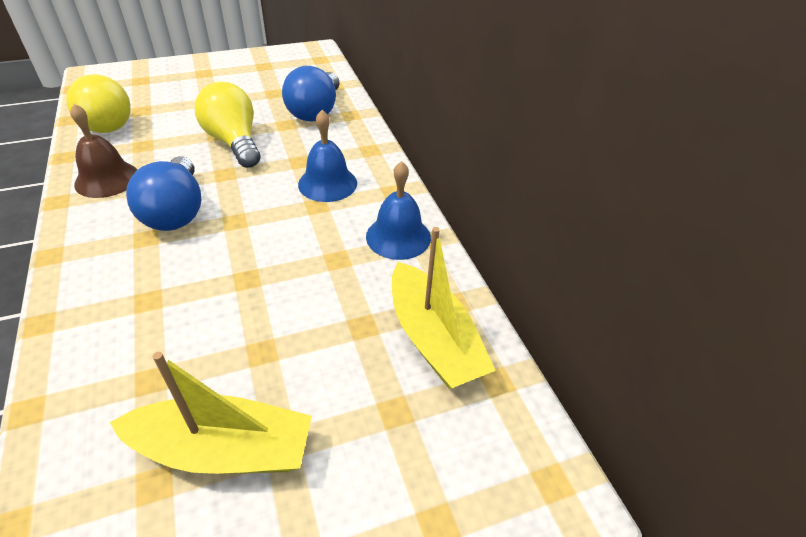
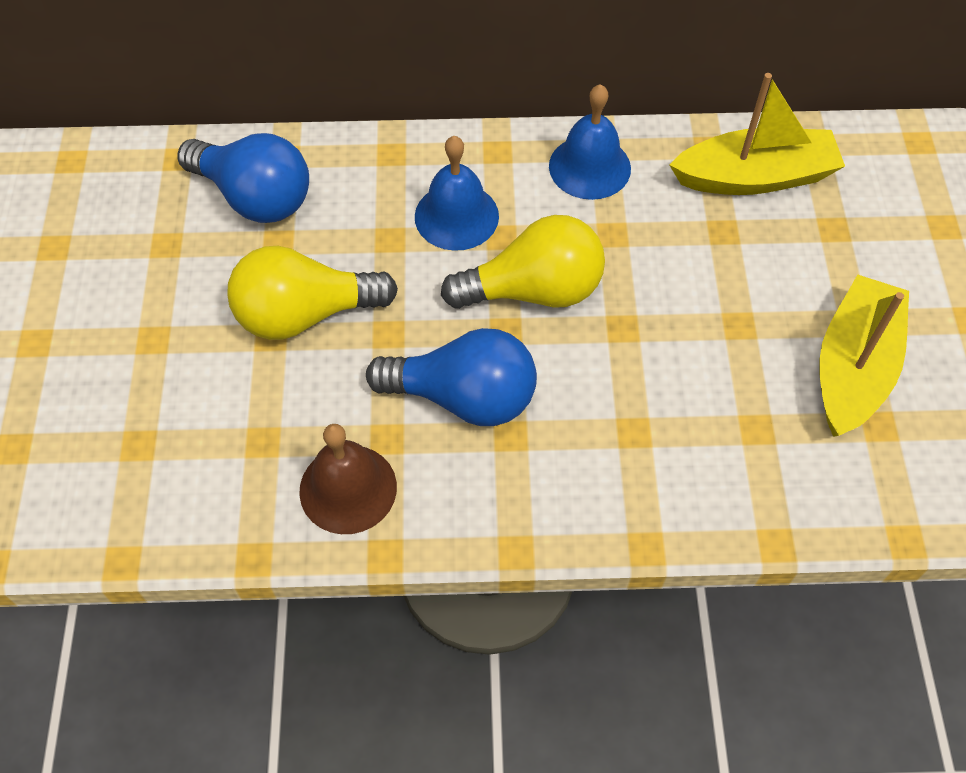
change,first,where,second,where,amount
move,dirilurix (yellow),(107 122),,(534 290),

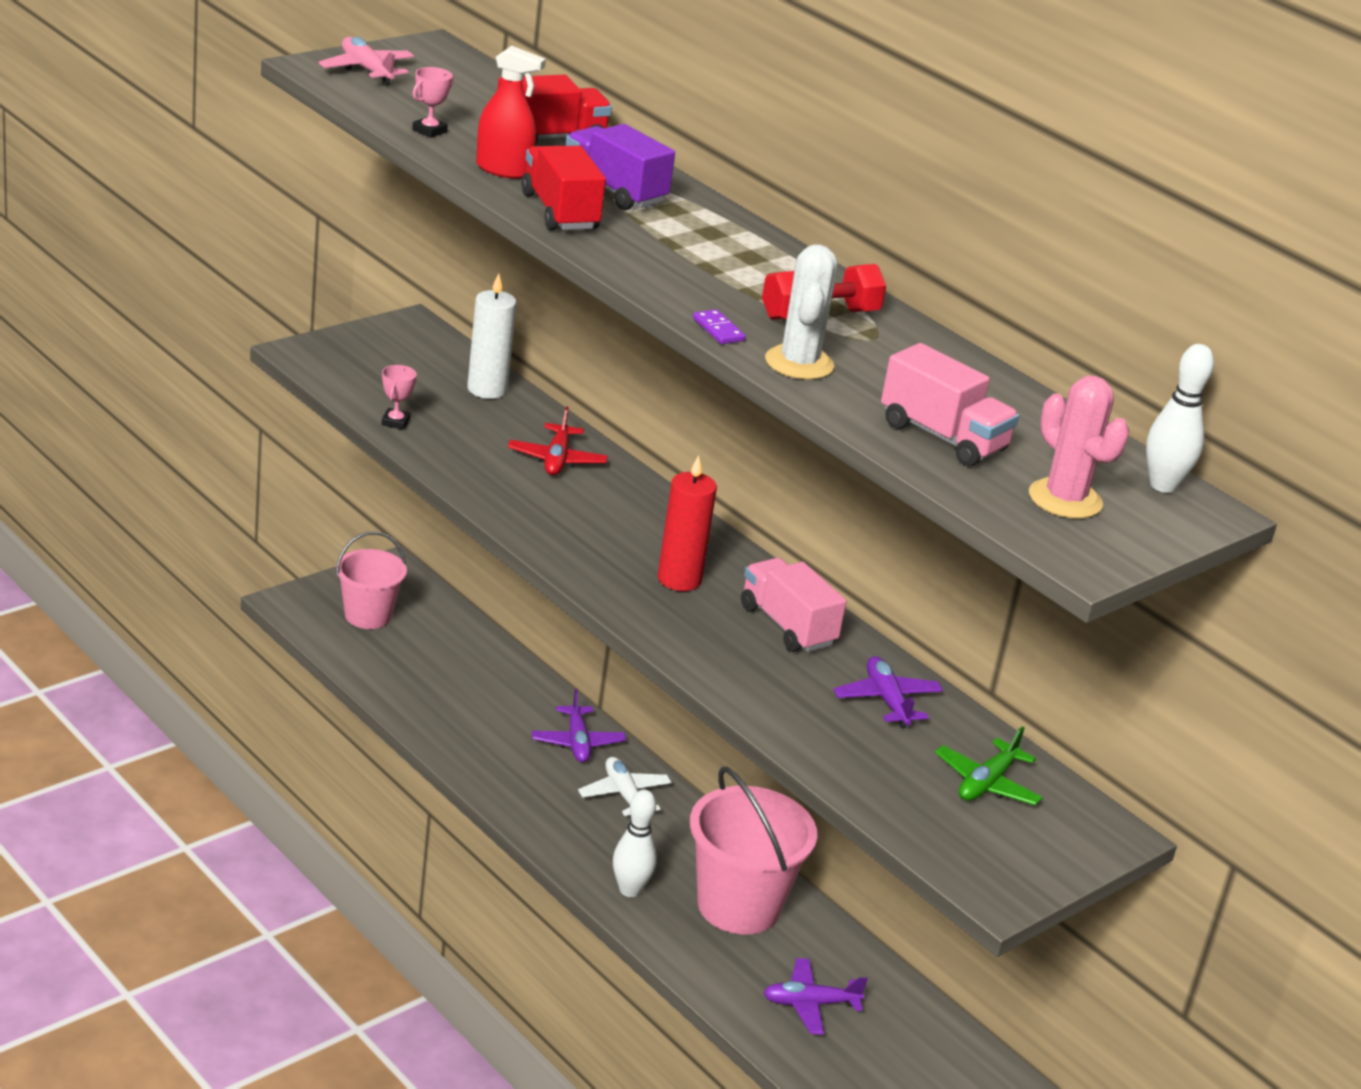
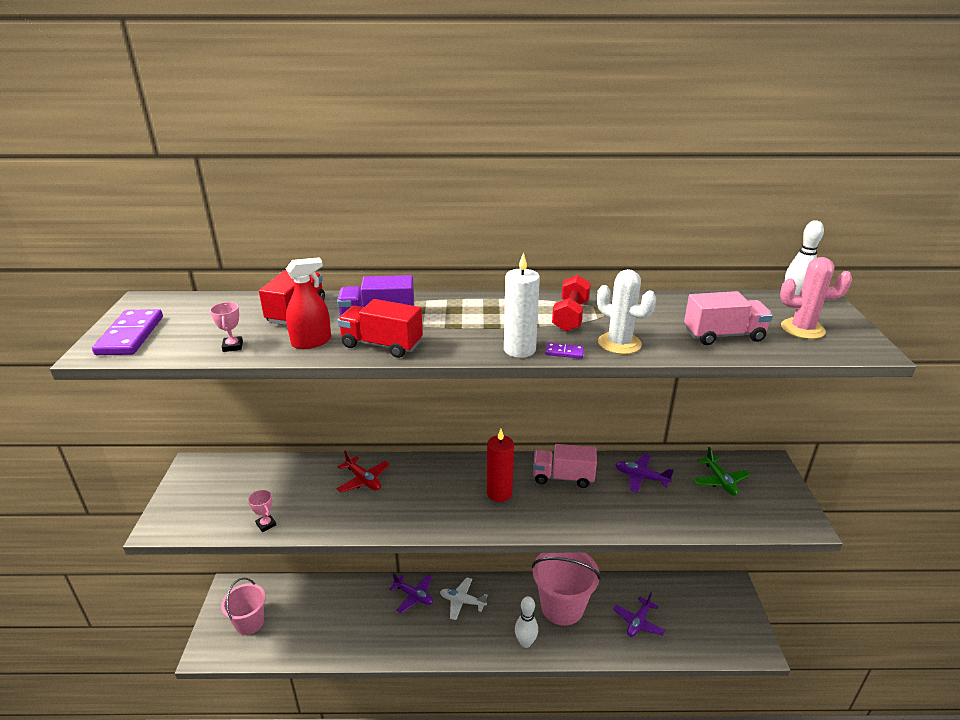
change,first,where,second,where,amount
move,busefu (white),(487 389),,(519 349),
replace,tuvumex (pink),(366 70),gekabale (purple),(130 335),

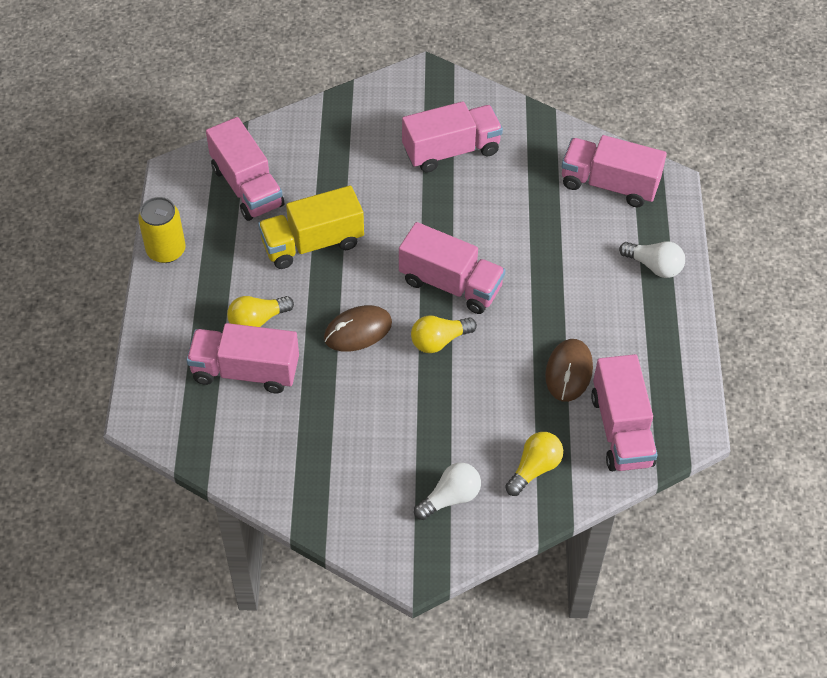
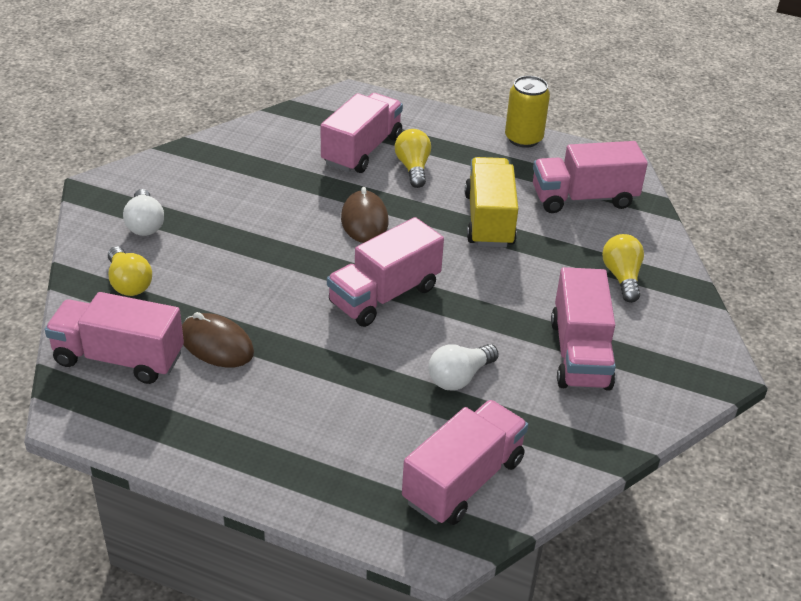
change,first,where,second,where,amount
move,dirilurix (yellow),(439 341),,(622 277),
move,dirilurix (white),(654 266),,(459 377),

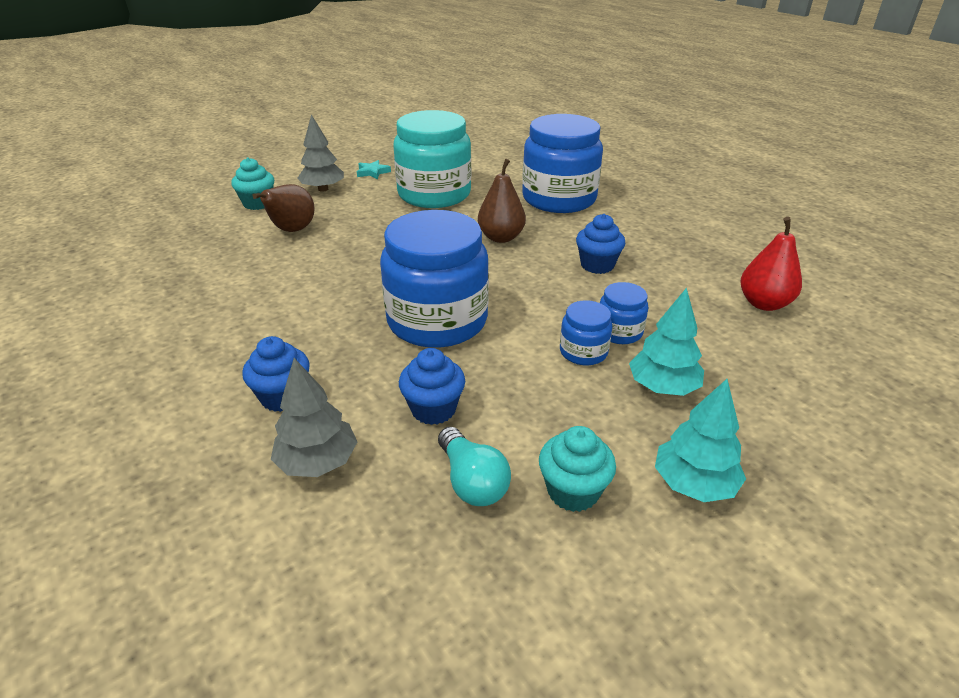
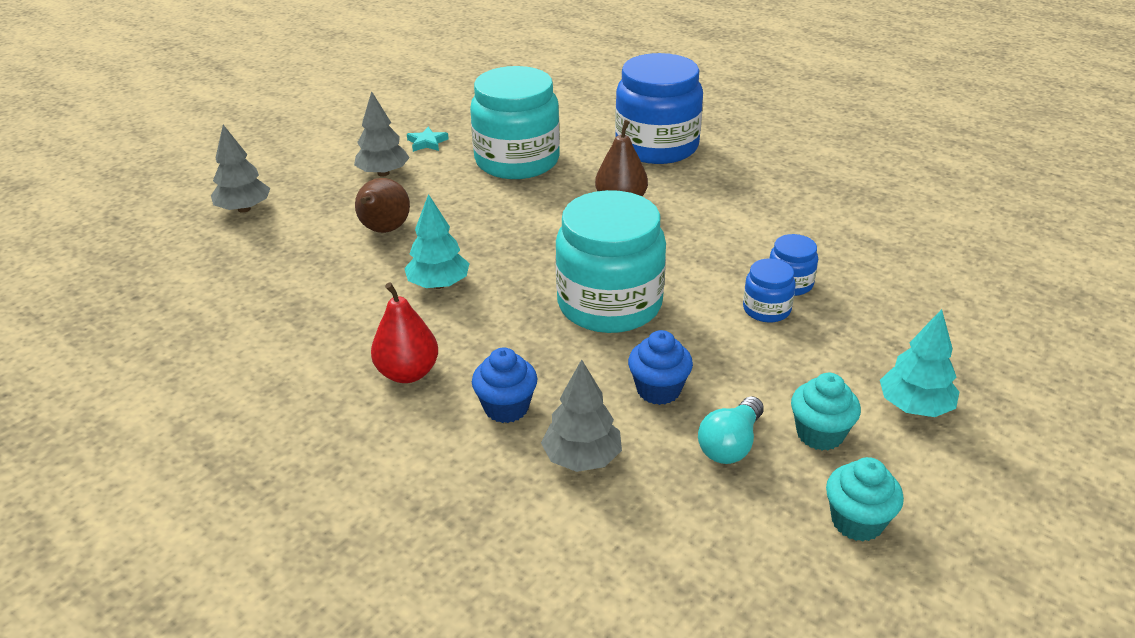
change,first,where,second,where,amount
delete,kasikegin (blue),(597 265),,,
insert,,,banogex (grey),(244 209),
move,kasikegin (turquoise),(258 203),,(857 521),
move,banogex (turquoise),(663 387),,(439 284),
move,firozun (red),(763 303),,(408 373),
recolor,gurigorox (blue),(437 321),gurigorox (turquoise),(609 304),
rotate,dirilurix (turquoise),(472 481),,(730 444),75 degrees clockwise

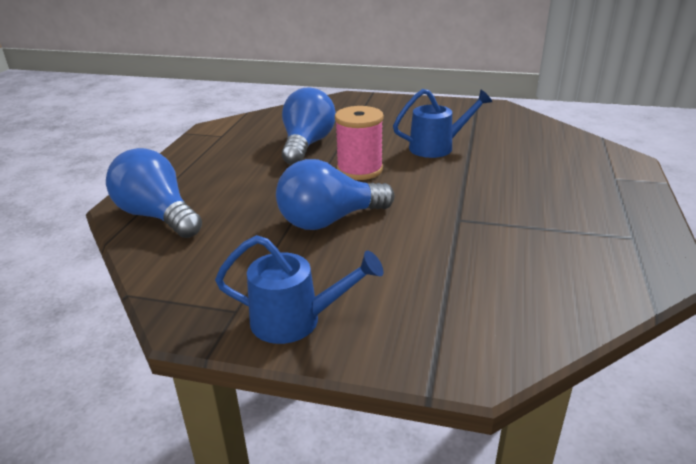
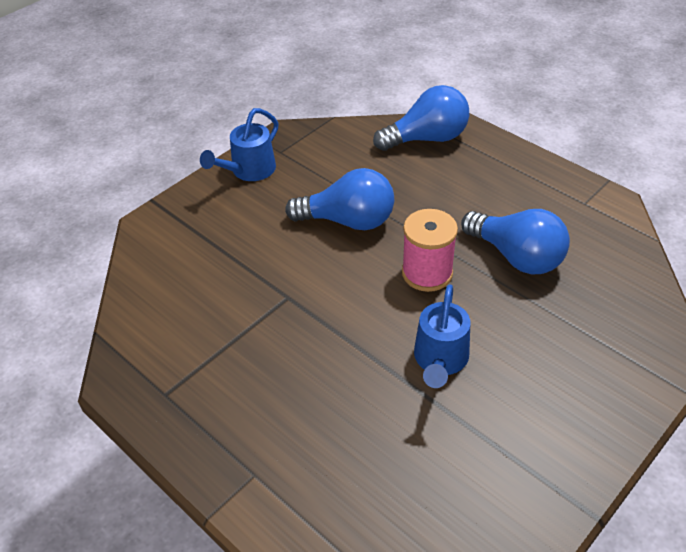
change,first,where,second,where,amount
rotate,dirilurix (blue),(329 220),,(348 221),90 degrees clockwise

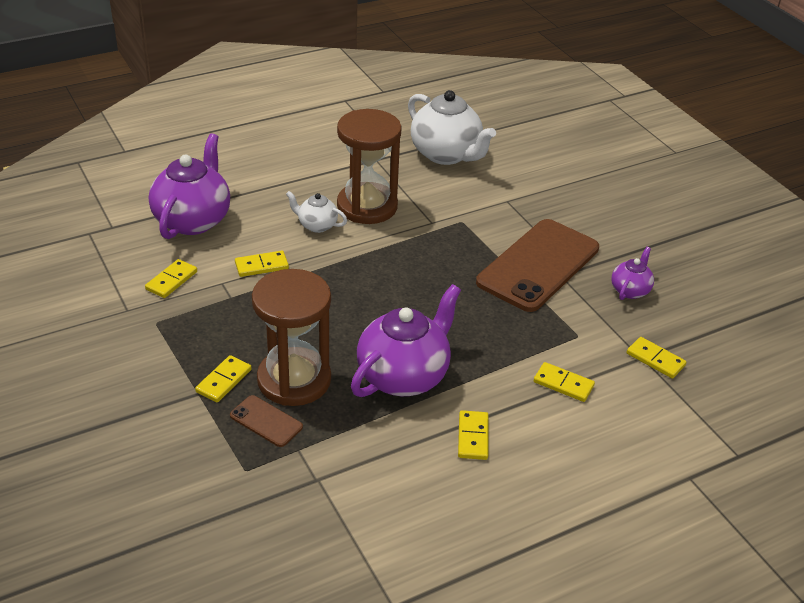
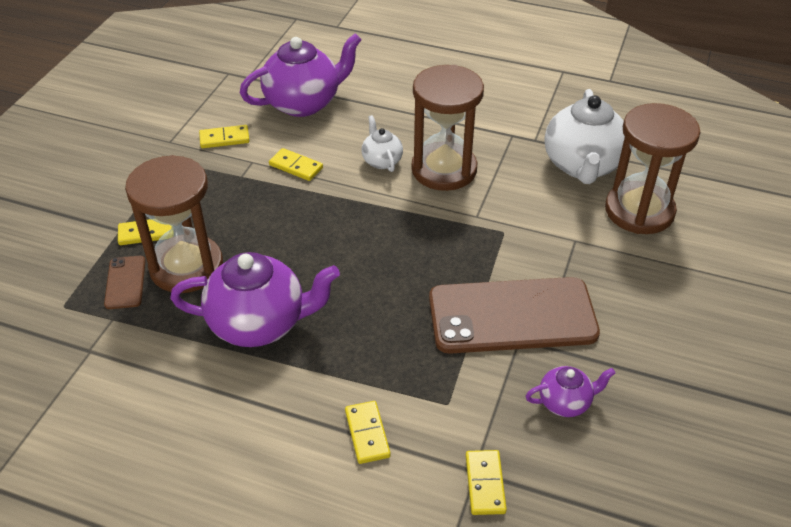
change,first,where,second,where,amount
delete,gekabale (yellow),(473 437),,,
insert,,,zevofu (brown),(639 211),

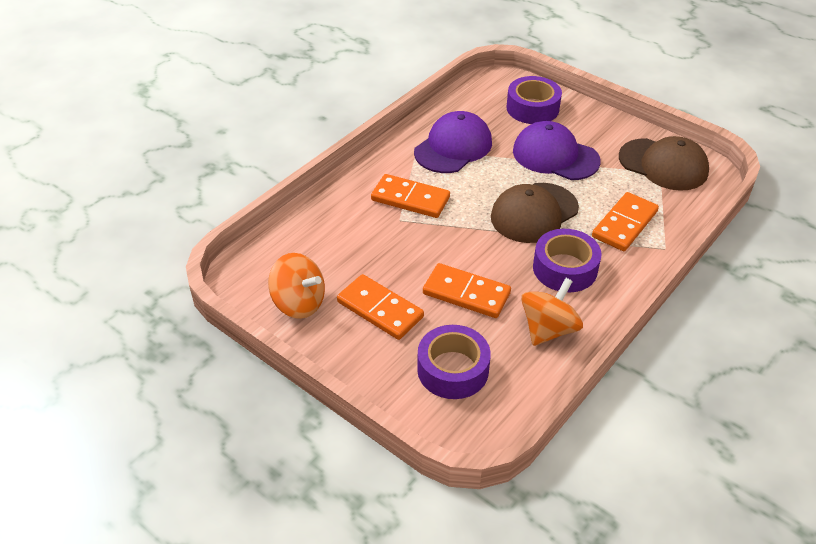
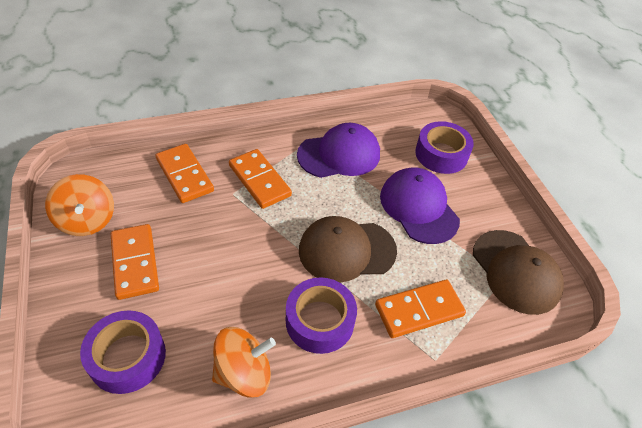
change,first,where,second,where,amount
move,gekabale (orange),(466 293),,(184 175),

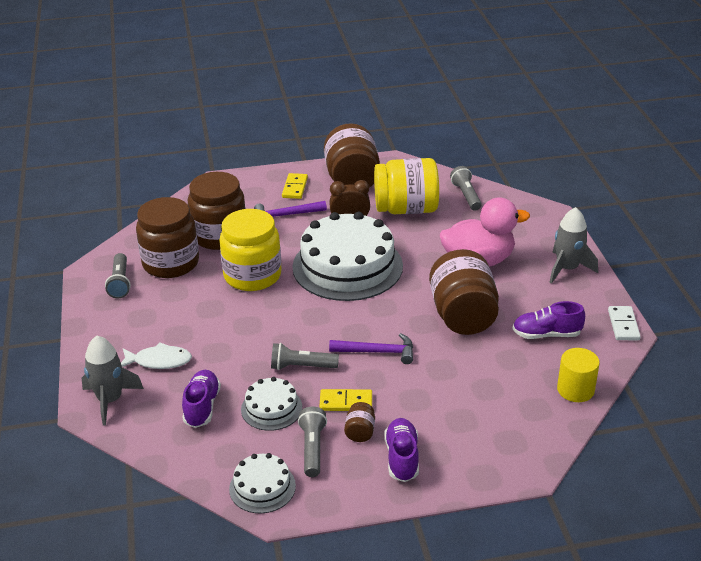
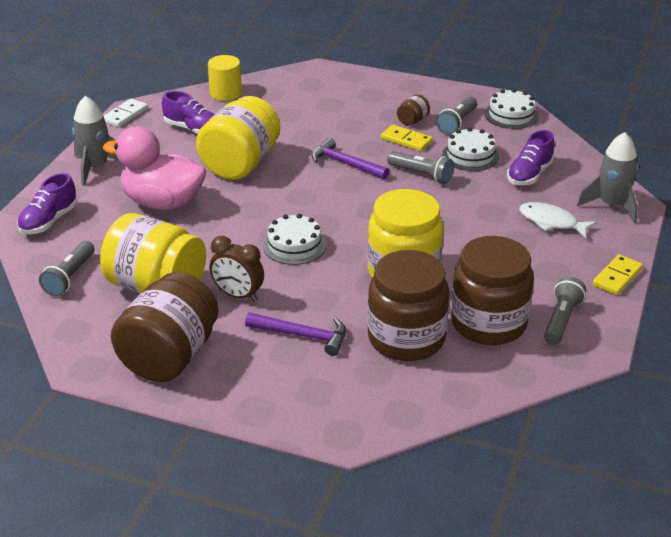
change,first,where,second,where,amount
move,gekabale (yellow),(295 188),,(617 277),
move,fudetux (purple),(402 458),,(49 221),
recolor,gurigorox (brown),(463 316),gurigorox (yellow),(240 164),
resize,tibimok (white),(347 266),,(294 245),x0.47

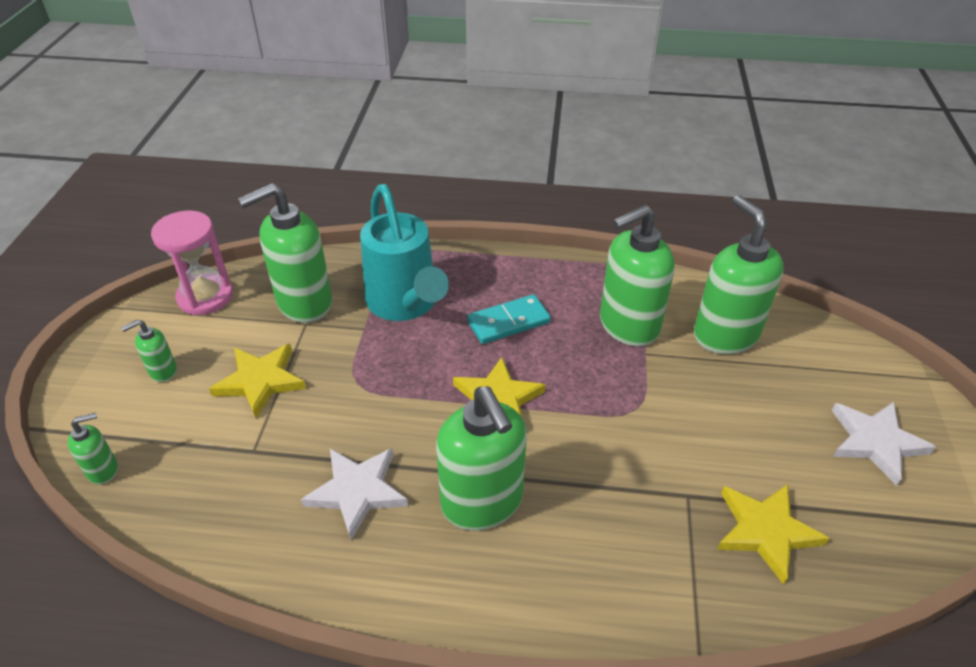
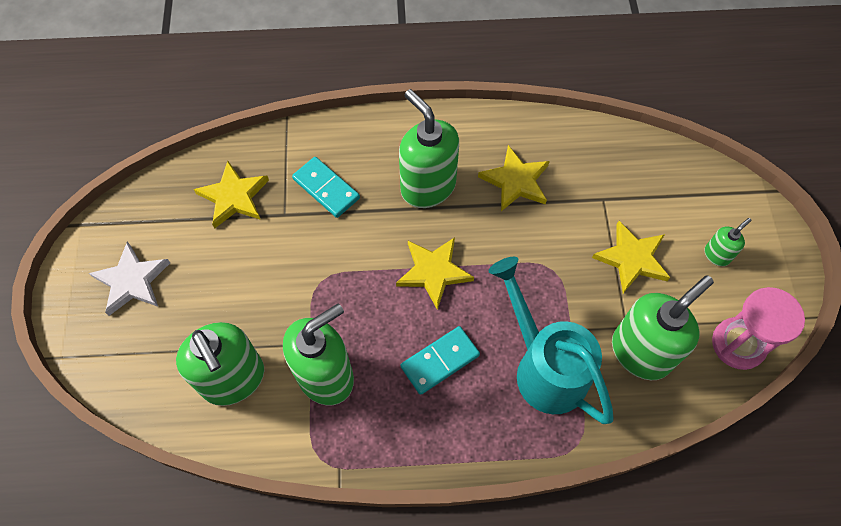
change,first,where,second,where,amount
delete,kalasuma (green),(103 470),,,
insert,,,gekabale (turquoise),(326 189),
recolor,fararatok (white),(357 491),fararatok (yellow),(516 181),

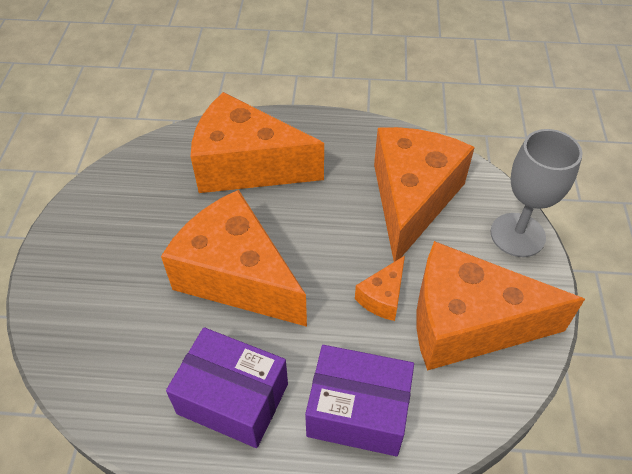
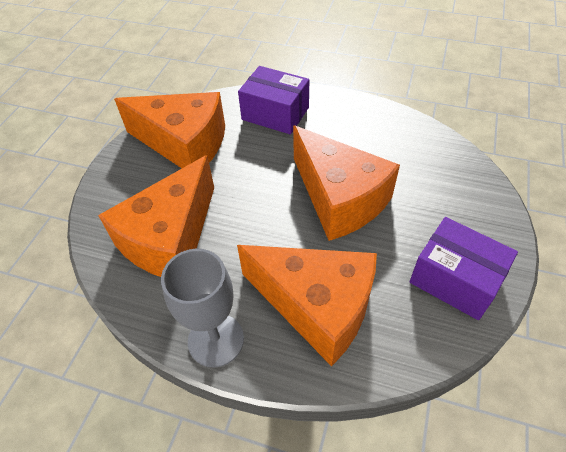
change,first,where,second,where,amount
delete,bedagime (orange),(383 297),,,
move,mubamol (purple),(233 399),,(455 279),
move,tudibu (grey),(517 235),,(216 340),

